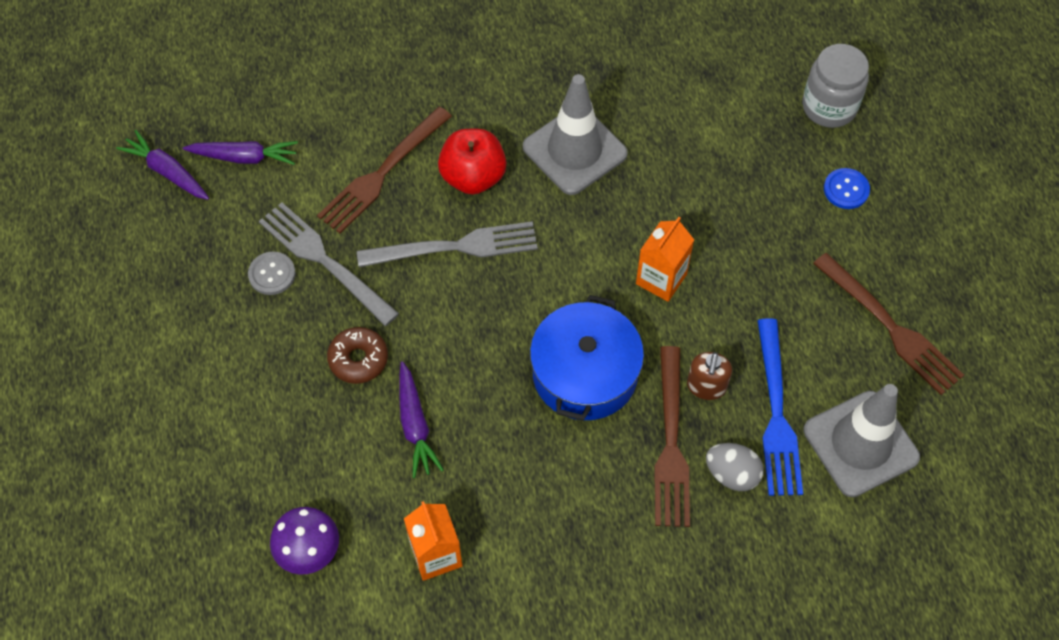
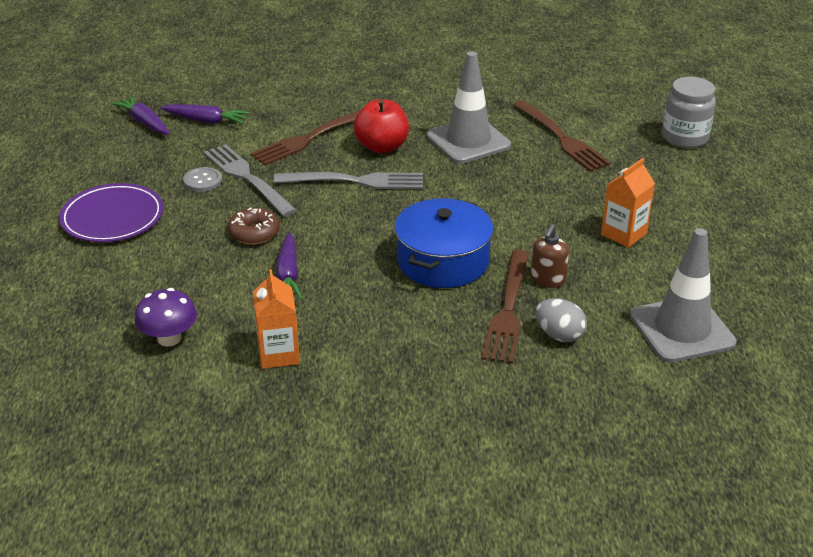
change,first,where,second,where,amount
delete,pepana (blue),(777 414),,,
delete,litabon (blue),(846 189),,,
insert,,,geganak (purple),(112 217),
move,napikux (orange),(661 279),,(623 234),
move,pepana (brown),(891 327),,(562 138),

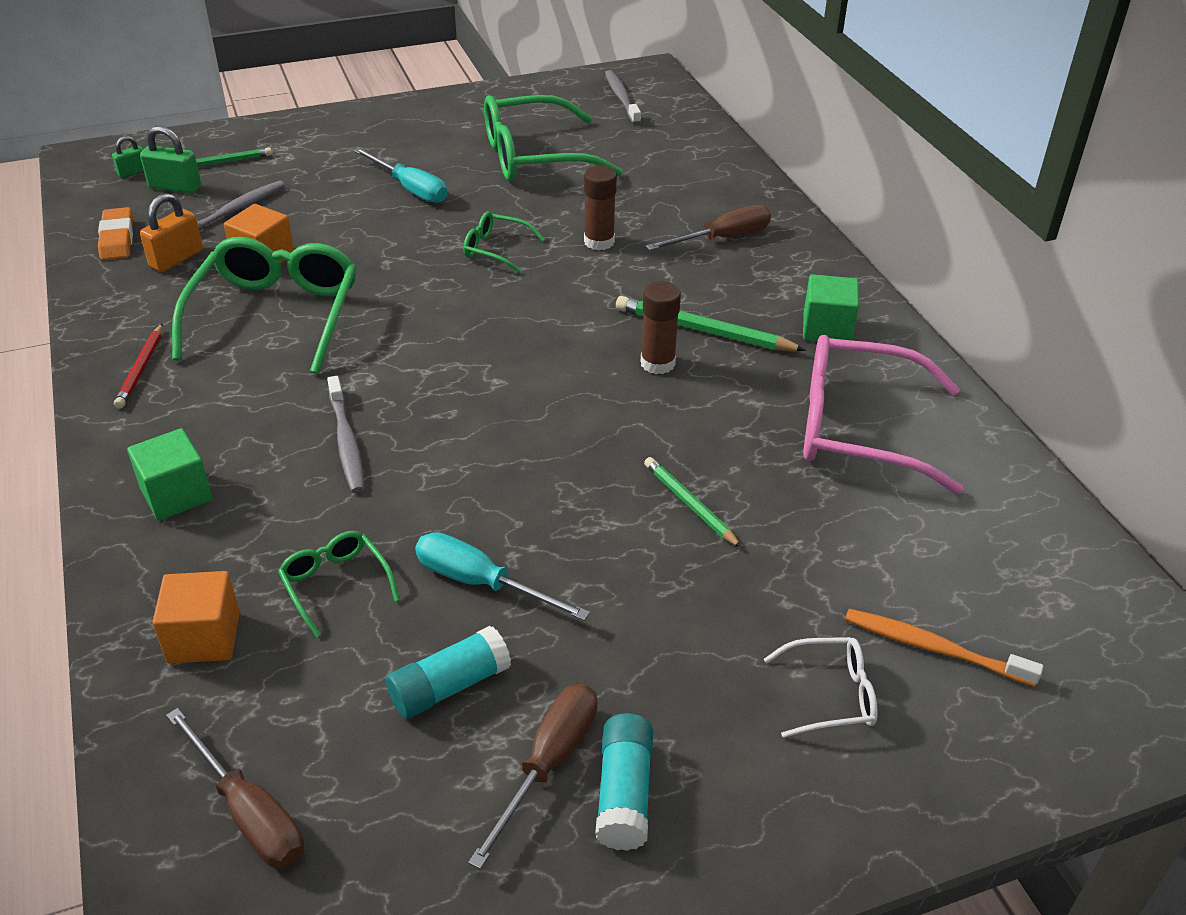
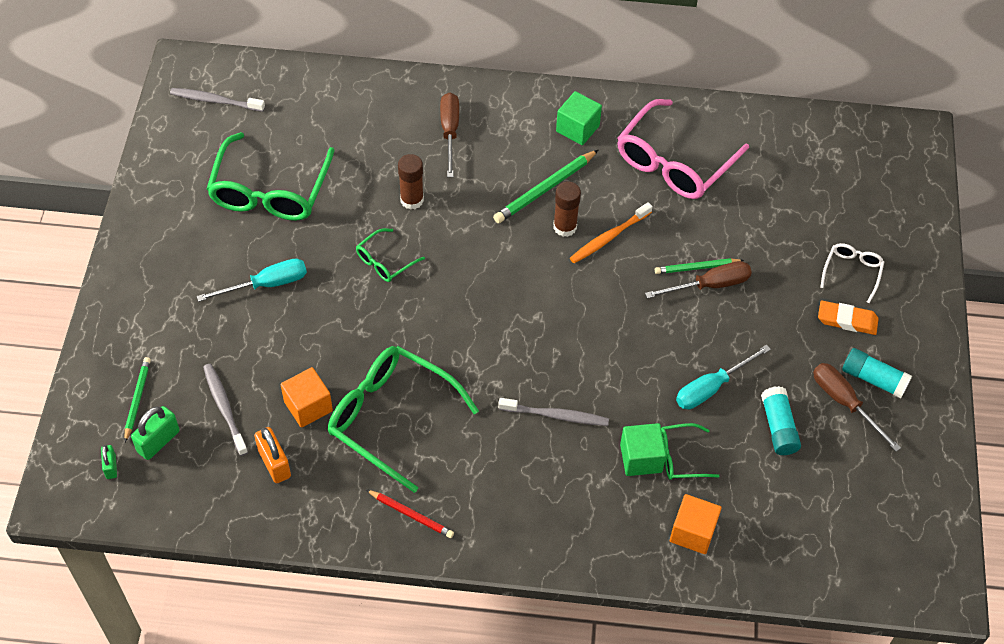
change,first,where,second,where,amount
move,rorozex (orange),(117 238),,(847 320),
move,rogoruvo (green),(176 494),,(641 458),
move,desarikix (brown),(249 813),,(709 285),
move,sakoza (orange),(933 648),,(608 237),

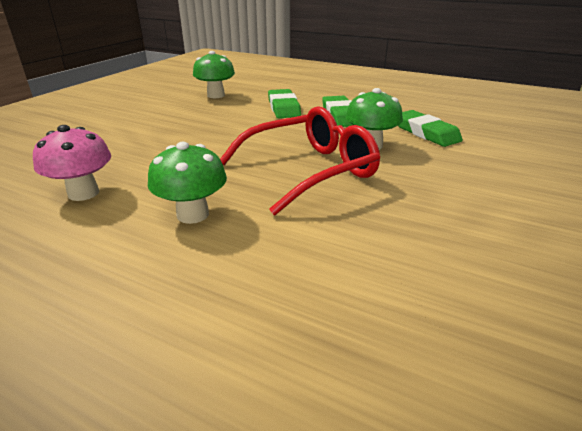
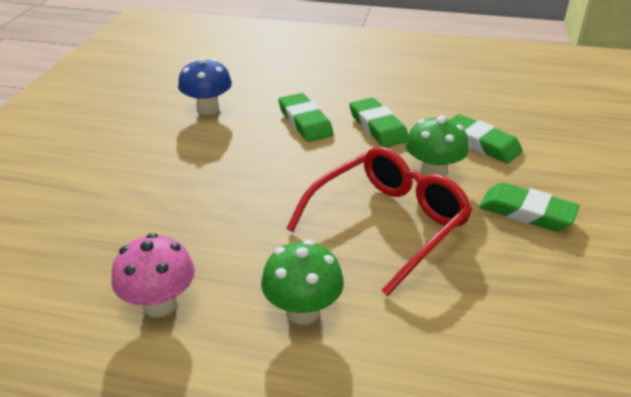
change,first,where,second,where,amount
insert,,,rorozex (green),(526 212),
recolor,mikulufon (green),(216 95),mikulufon (blue),(208 109),

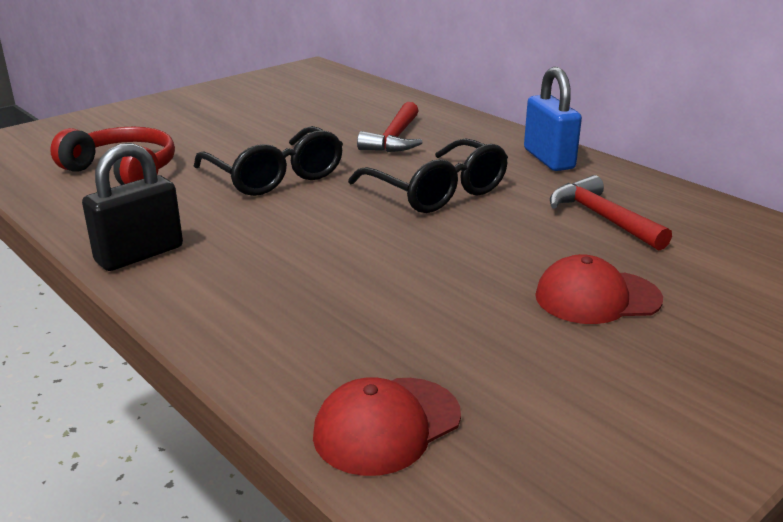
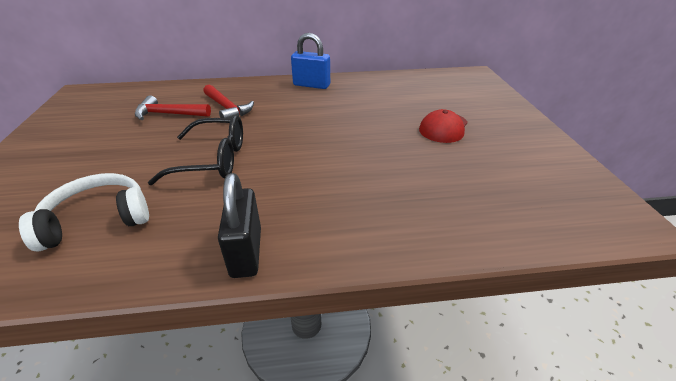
change,first,where,second,where,amount
delete,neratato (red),(387 425),,,
delete,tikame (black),(438 192),,,
move,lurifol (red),(602 218),,(168 114),
recolor,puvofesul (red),(123 171),puvofesul (white),(98 220),

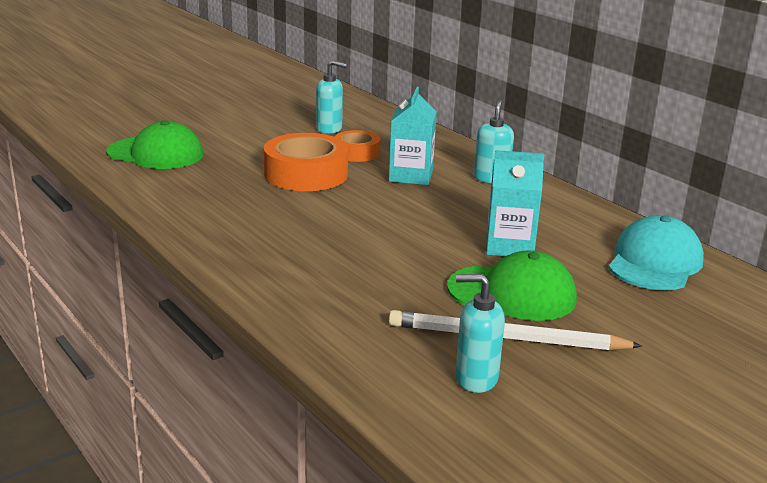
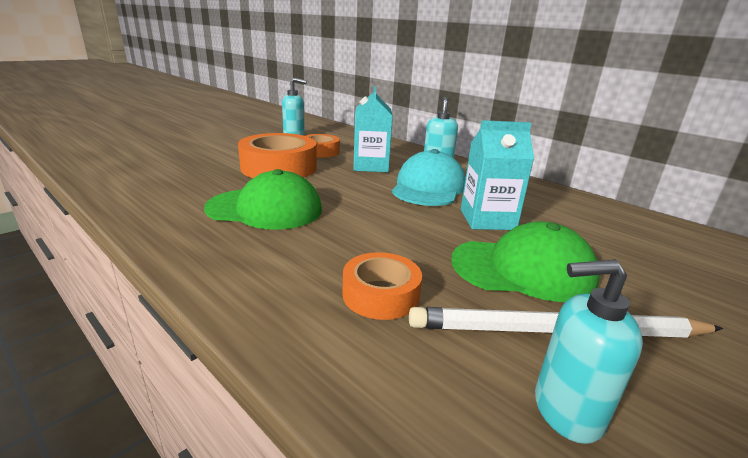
change,first,where,second,where,amount
insert,,,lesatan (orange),(381 294),
move,neratato (green),(156 153),,(265 209),
move,neratato (turquoise),(655 262),,(428 187),

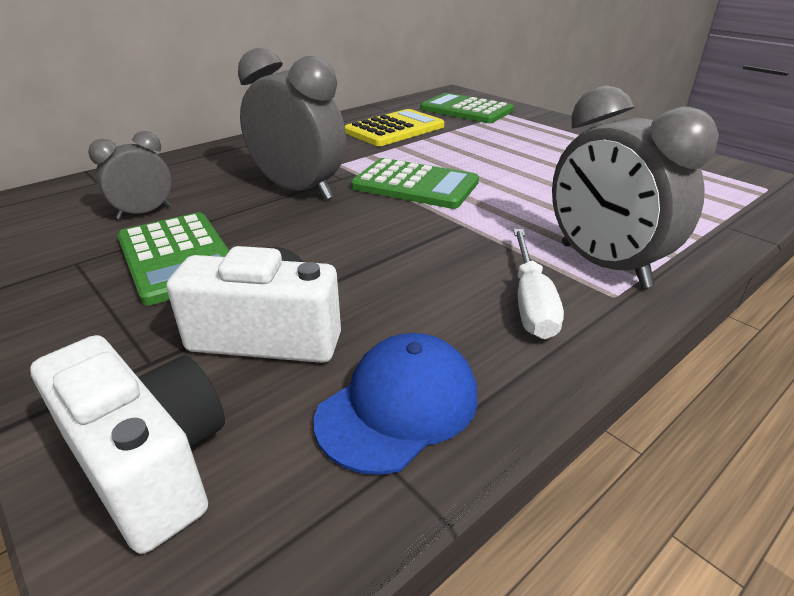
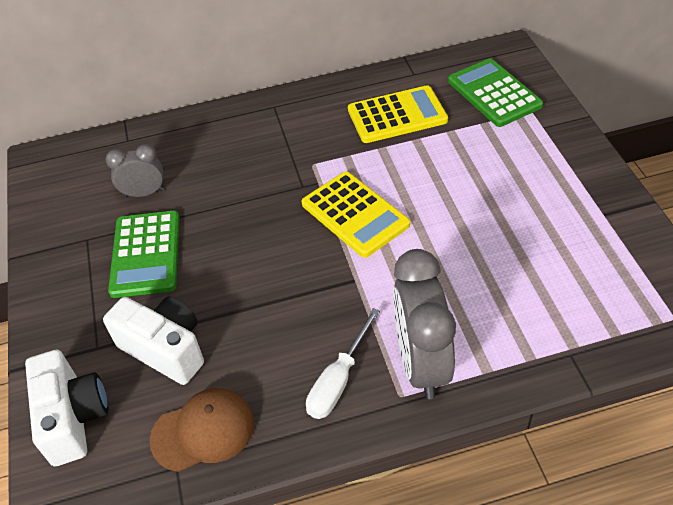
change,first,where,second,where,amount
delete,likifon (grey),(299 190),,,
recolor,neratato (blue),(398 406),neratato (brown),(203 431),
recolor,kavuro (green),(415 185),kavuro (yellow),(355 214),

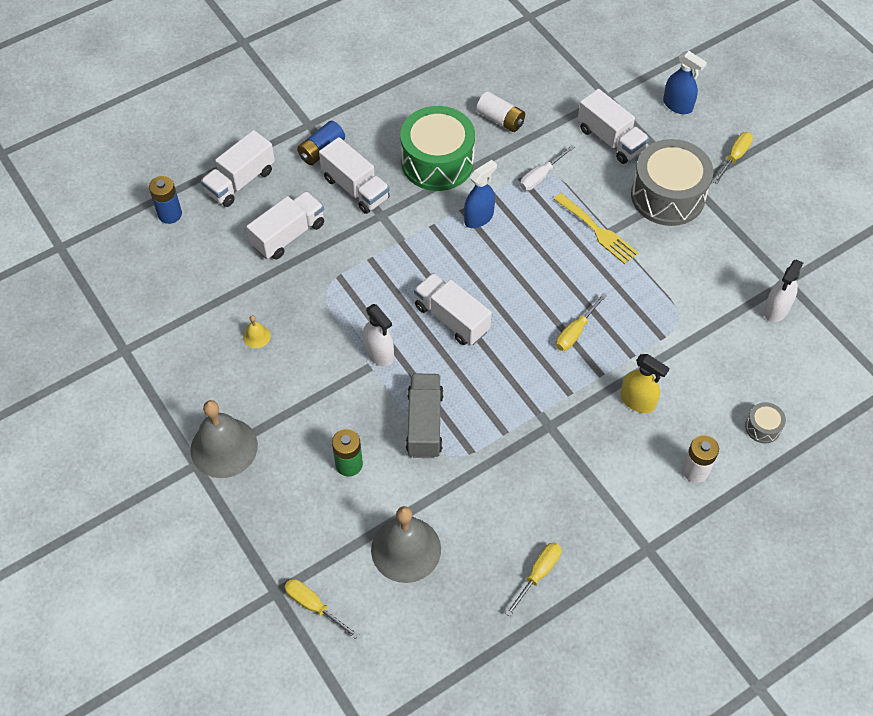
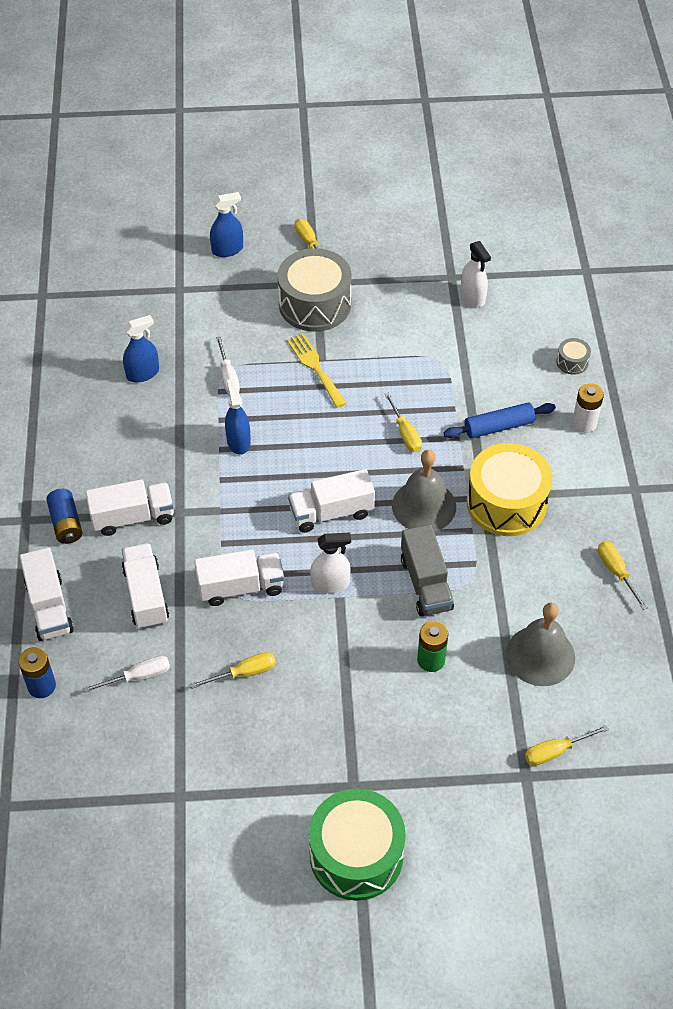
change,first,where,second,where,amount
insert,,,desarikix (white),(138 676),
insert,,,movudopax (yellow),(506 503),
move,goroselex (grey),(224 447),,(424 506),
move,movudopax (green),(437 162),,(356 855),
move,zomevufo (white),(610 139),,(241 587),
replace,goroselex (yellow),(256 336),desarikix (yellow),(244 673),
replace,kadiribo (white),(500 119),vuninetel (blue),(143 373),
replace,vuninetel (yellow),(637 401),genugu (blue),(498 427),
rotate,zomevufo (grey),(424 424),,(426 583),135 degrees counterclockwise
rotate,pepana (yellow),(597 231),,(315 367),105 degrees counterclockwise

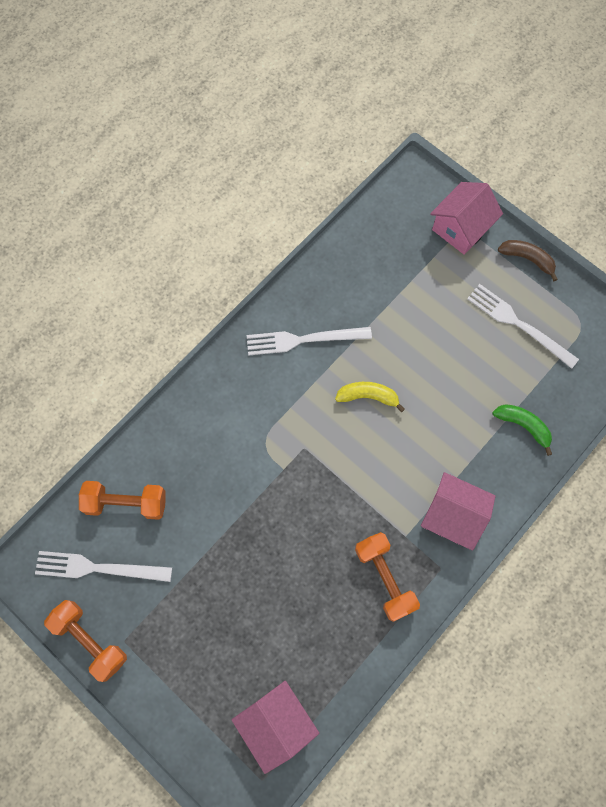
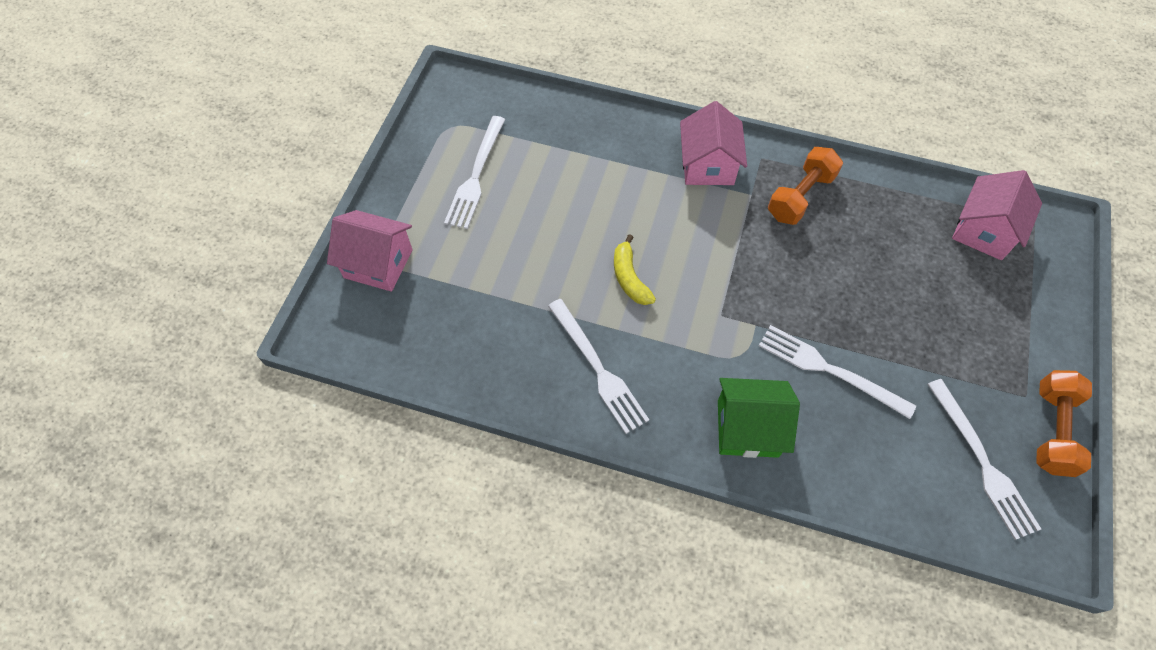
change,first,where,second,where,amount
delete,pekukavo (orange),(126 503),,,
delete,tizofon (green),(523 426),,,
delete,tizofon (brown),(527 259),,,
insert,,,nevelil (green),(747 428),
insert,,,pepana (white),(830 370),

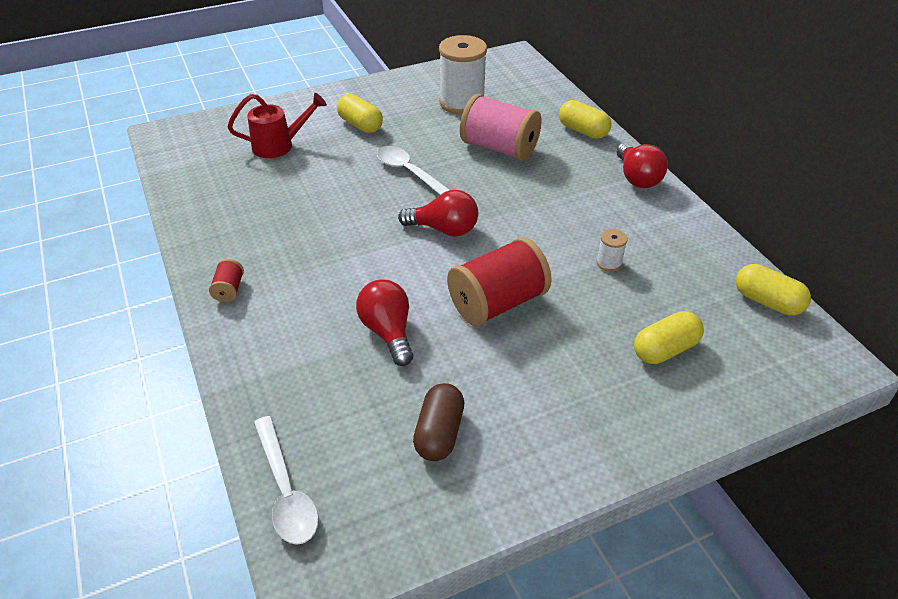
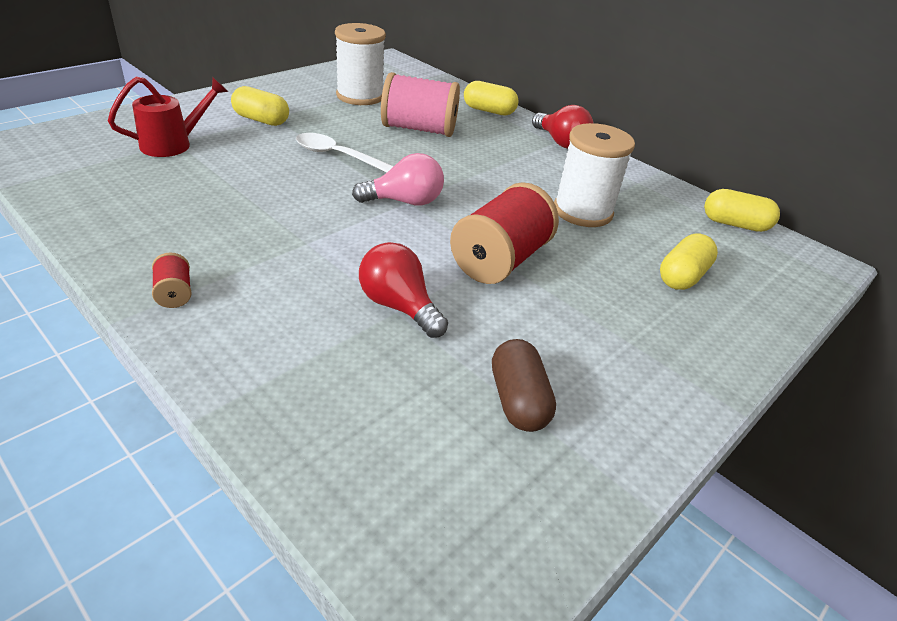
change,first,where,second,where,amount
delete,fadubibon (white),(286 490),,,
recolor,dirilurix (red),(444 229),dirilurix (pink),(404 202),
resize,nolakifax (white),(609 263),,(582 211),x2.27

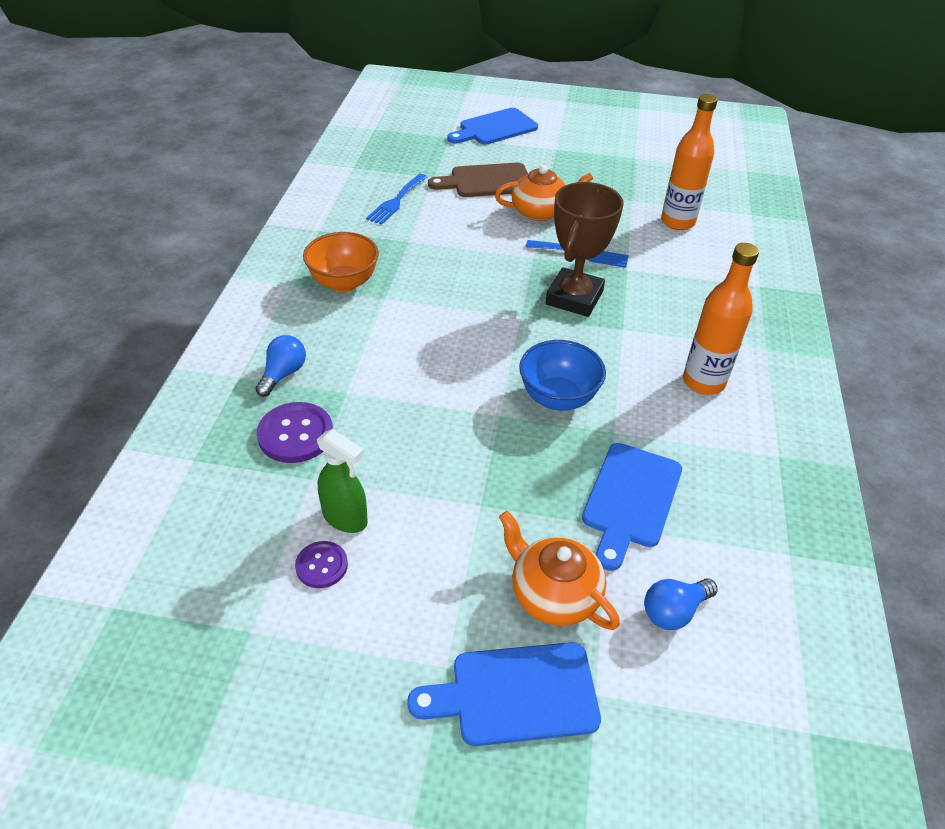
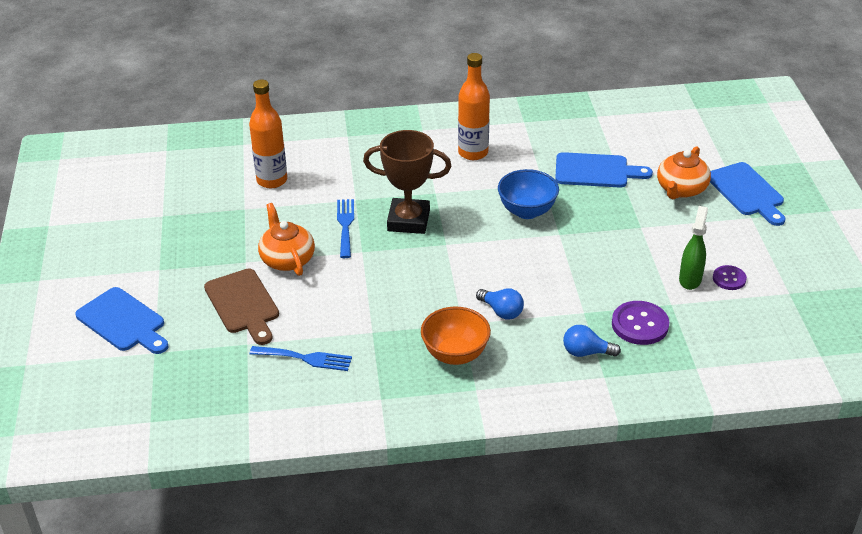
change,first,where,second,where,amount
move,dirilurix (blue),(674 611),,(501 311),

